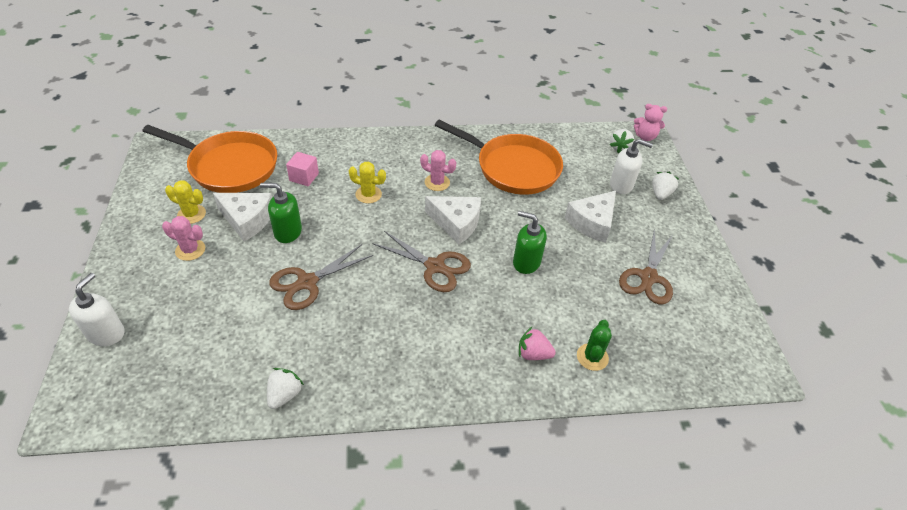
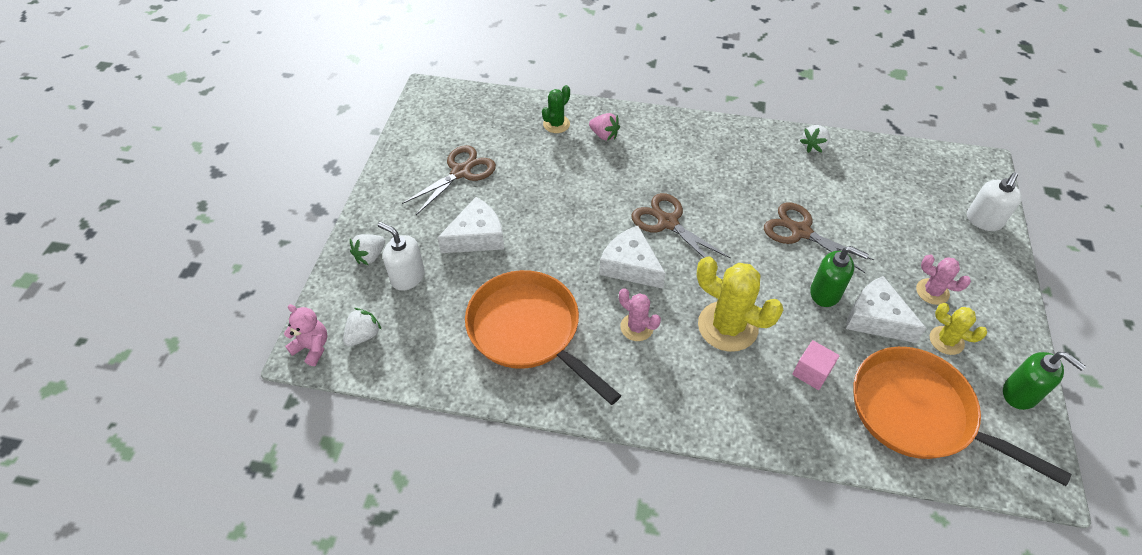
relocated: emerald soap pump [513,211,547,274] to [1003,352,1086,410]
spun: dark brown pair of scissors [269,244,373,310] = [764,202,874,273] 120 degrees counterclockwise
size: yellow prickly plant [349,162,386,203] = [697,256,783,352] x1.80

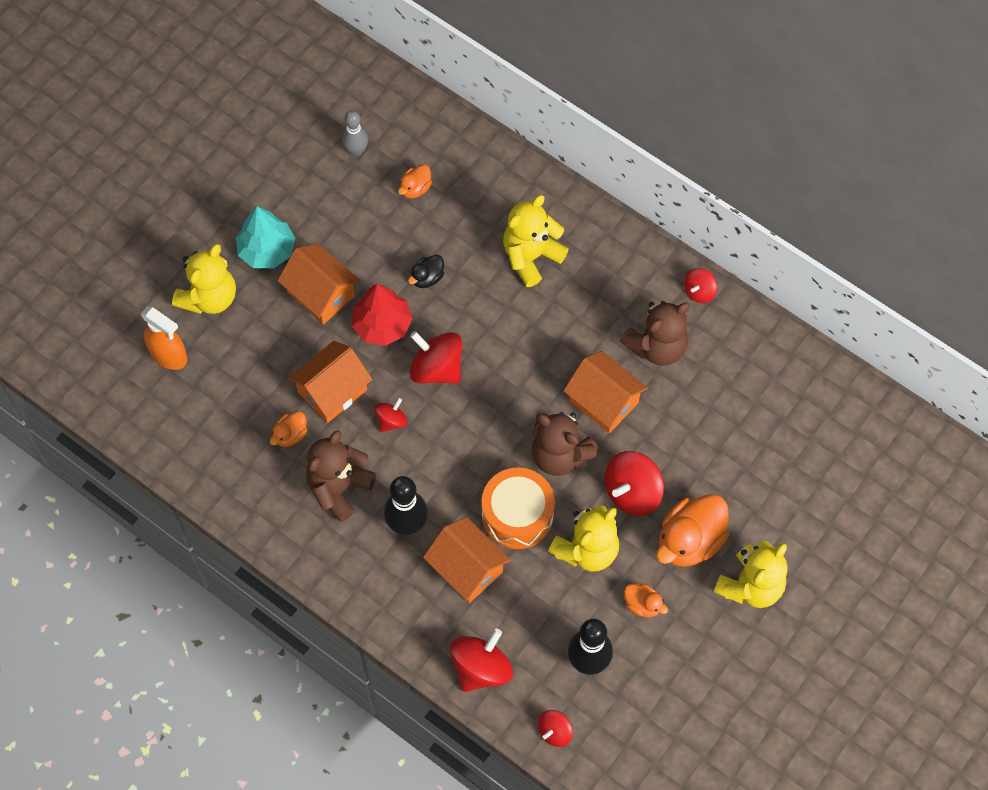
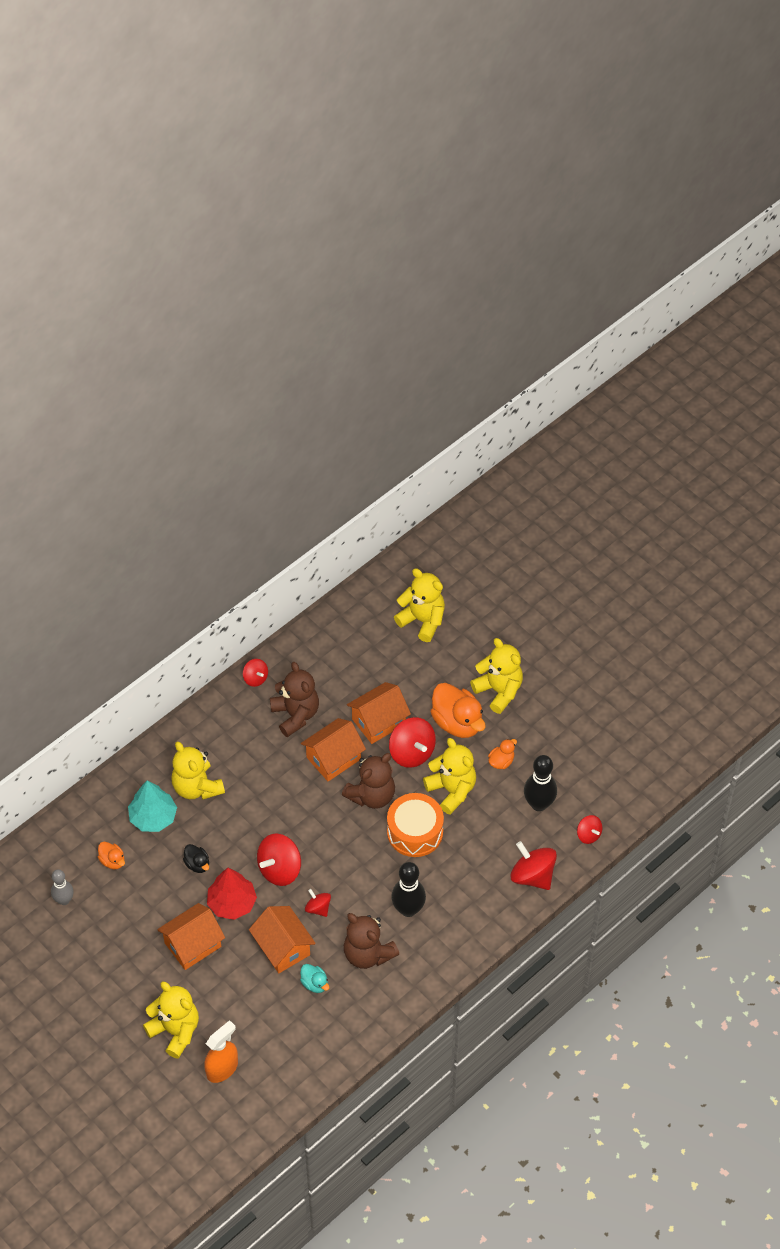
appeared: yellow stuffed bear [394,568,445,642]
relocated: turquoise fir tree [236,206,296,268] to [128,780,177,832]; orange house [423,517,510,603] to [347,682,411,744]
colour: orange duck [270,411,307,447] to turquoise duck [300,964,329,993]

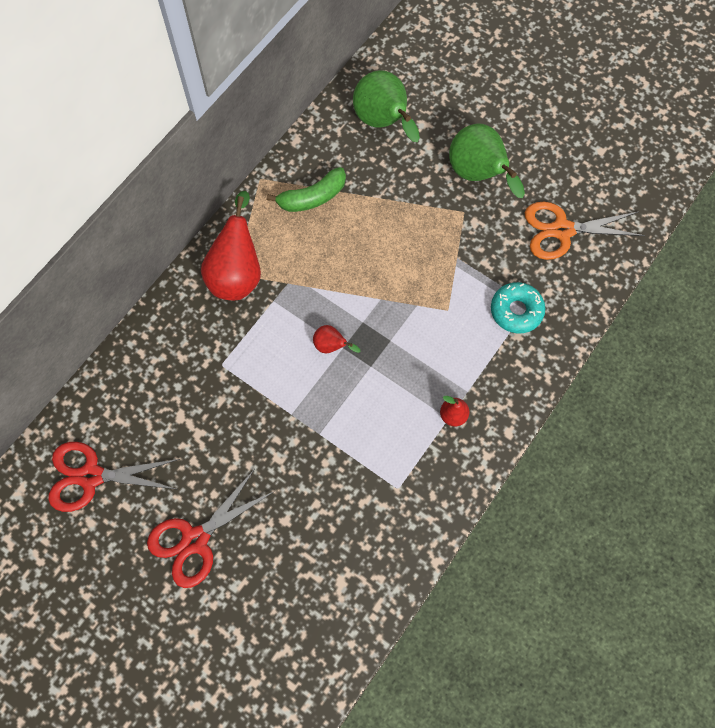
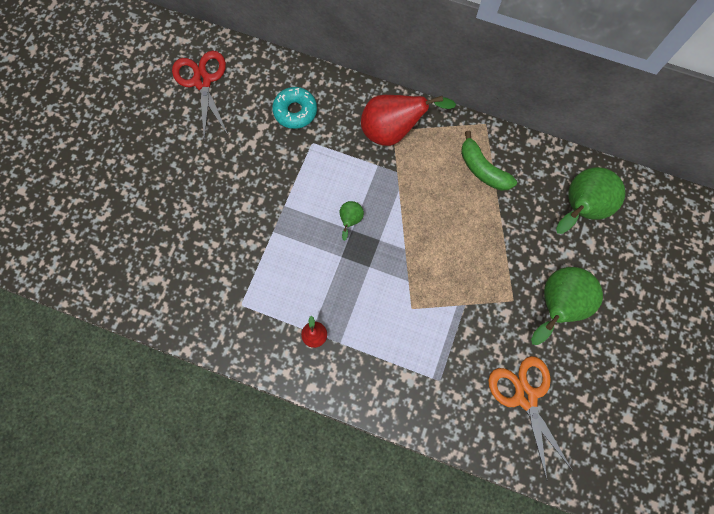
missing: crimson pair of scissors [147,469,275,588]
relocated: turquoise glazed donut [491,282,545,333] to [272,87,317,129]
colour: crimson pear [313,325,360,354] to emerald pear [340,201,364,241]

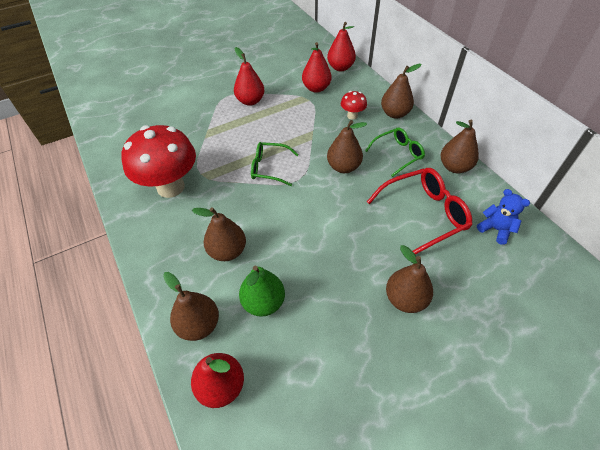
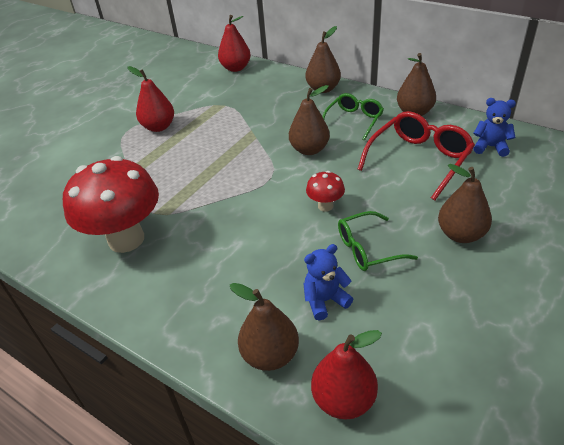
missing: dark brown pear [192,207,246,261]; crimson pear [302,42,332,93]
relocated: emerald glasses [251,142,299,186] to [338,211,418,271]; crimson toadstool [341,91,367,120] to [306,171,345,212]
exchanged: emerald pear [239,266,285,317] to cobalt stuffed bear [303,244,353,320]

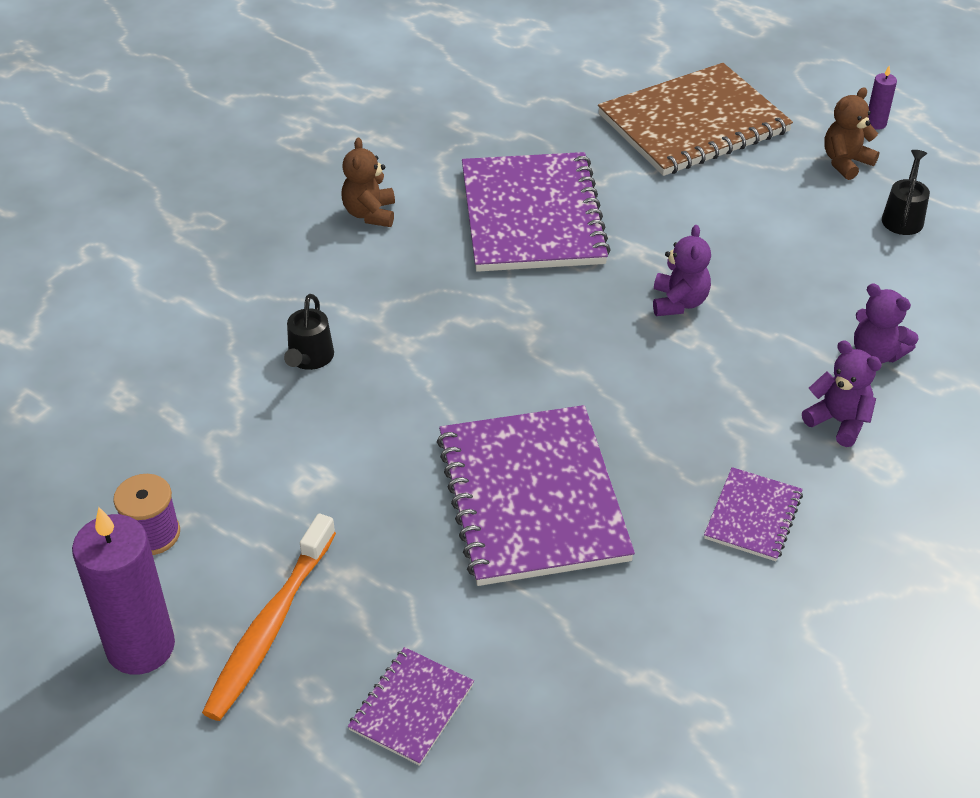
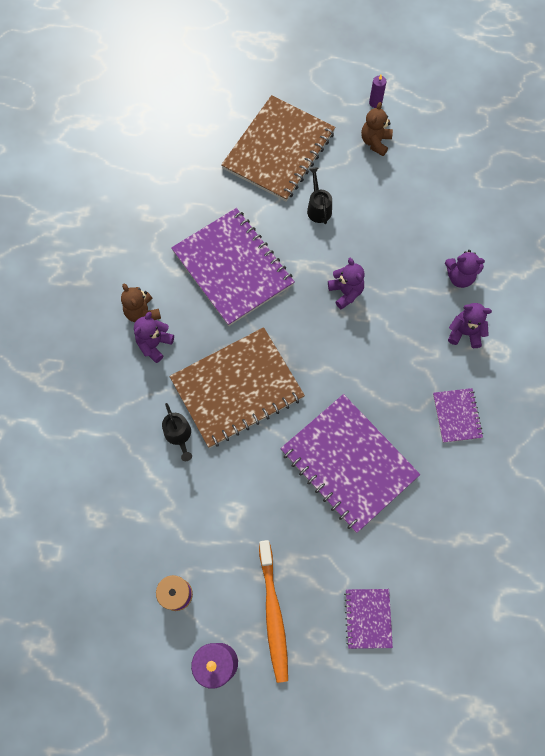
appeared: purple stuffed bear [134,312,174,363]; dark brown notebook [169,327,305,448]
relocated: black sprinkling can [882,150,930,235] to [307,167,332,224]

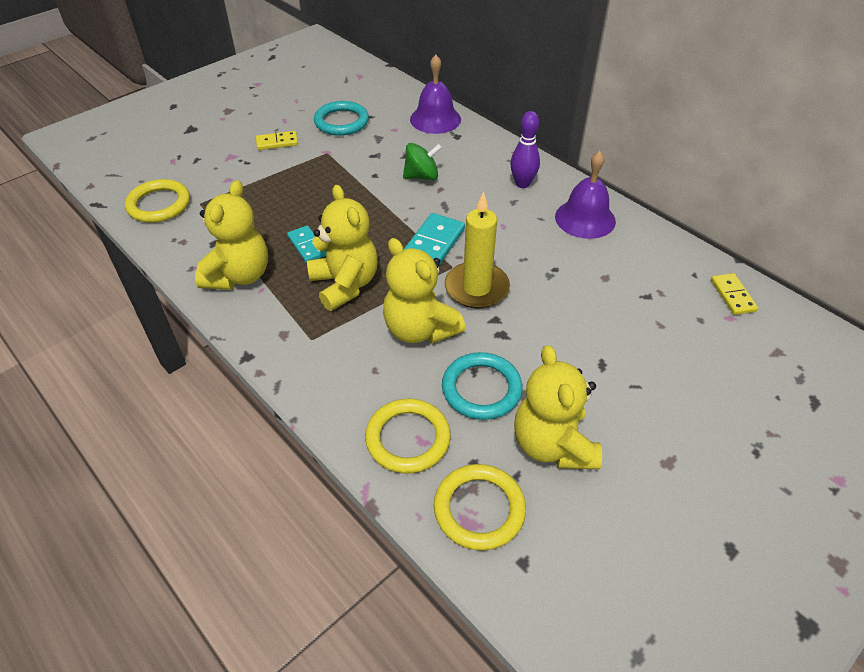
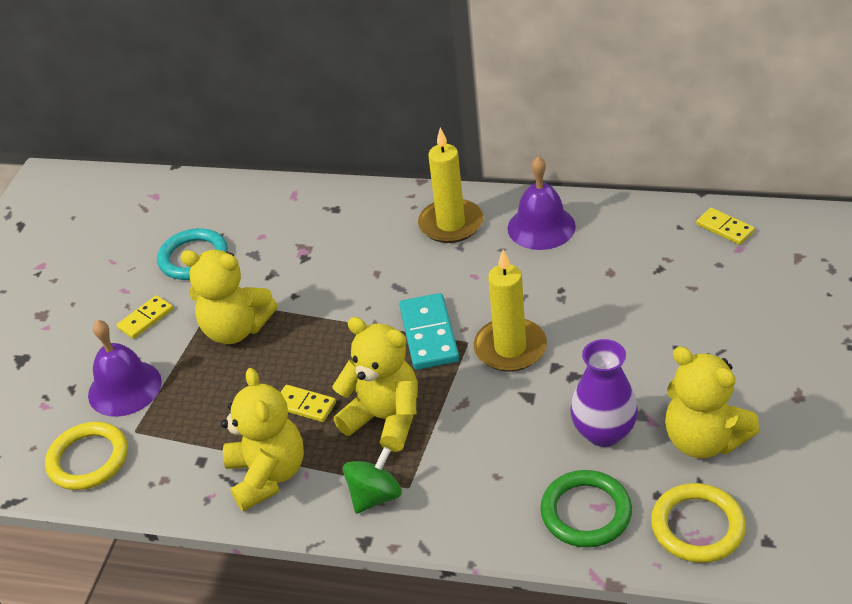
relocated: yellow stuffed bear [383,238,465,344] to [180,250,277,344]; emerald toy top [403,143,442,180] to [343,447,402,514]; purple bell [410,55,461,134] to [88,320,162,417]
exchanged: turquoise hoop [442,352,522,420] to purple tall vase [570,339,638,447]; purple skittle [510,111,540,188] to yellow pillar candle [418,128,483,243]
colour: turquoise domino [287,225,326,263] to yellow domino [281,385,336,422]; yellow hoop [365,399,451,474] to emerald hoop [540,470,632,548]

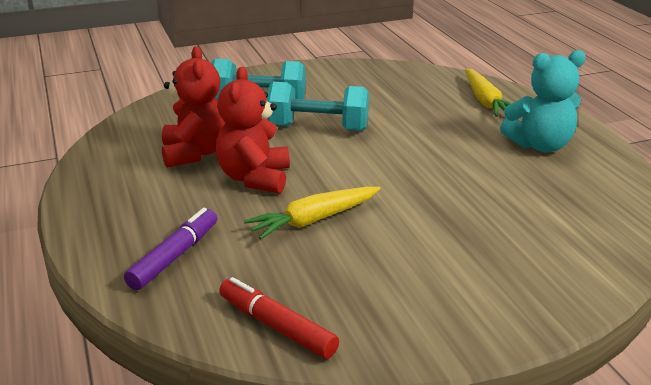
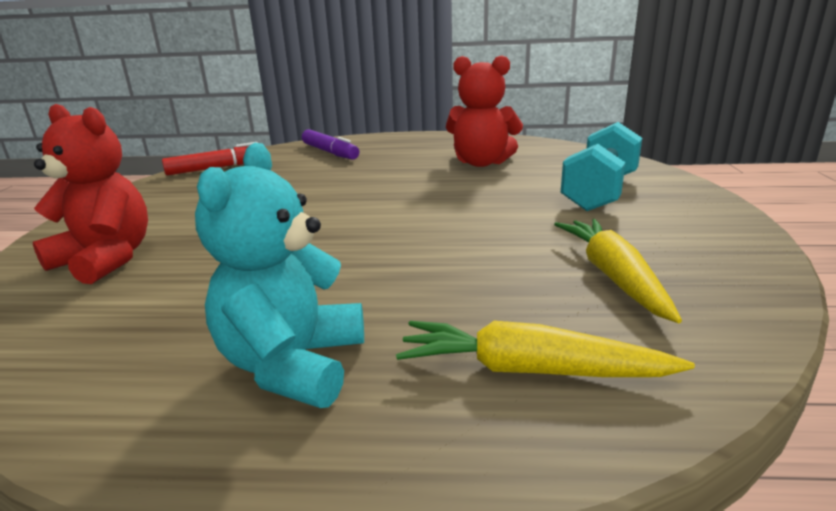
missing: turquoise free weight [267,82,369,131]
relocated: crimson stuffed bear [216,67,290,193] to [33,104,148,284]; yellow toy carrot [244,187,381,240] to [554,219,682,323]

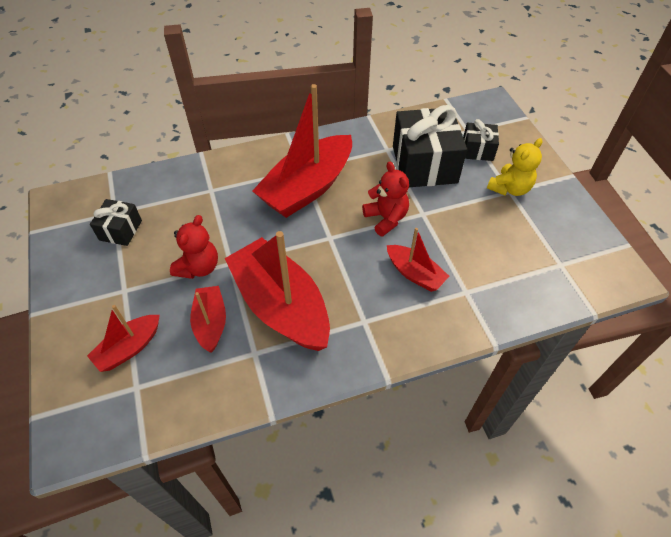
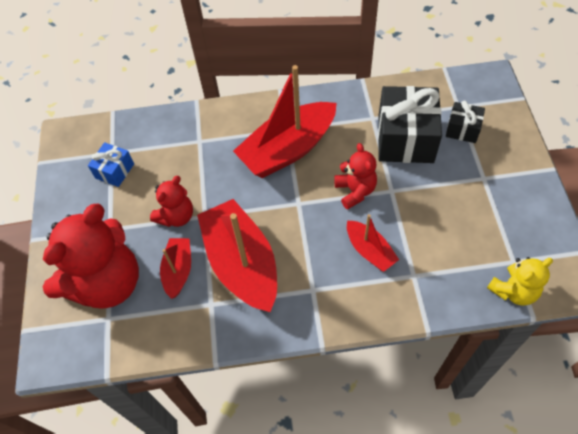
relocated: yellow stuffed bear [487,138,543,196] to [487,257,553,306]
exchanged: crimson toy boat [87,305,160,372] to crimson stuffed bear [43,204,139,309]
colour: black present [90,199,142,246] to cobalt present [88,142,134,187]

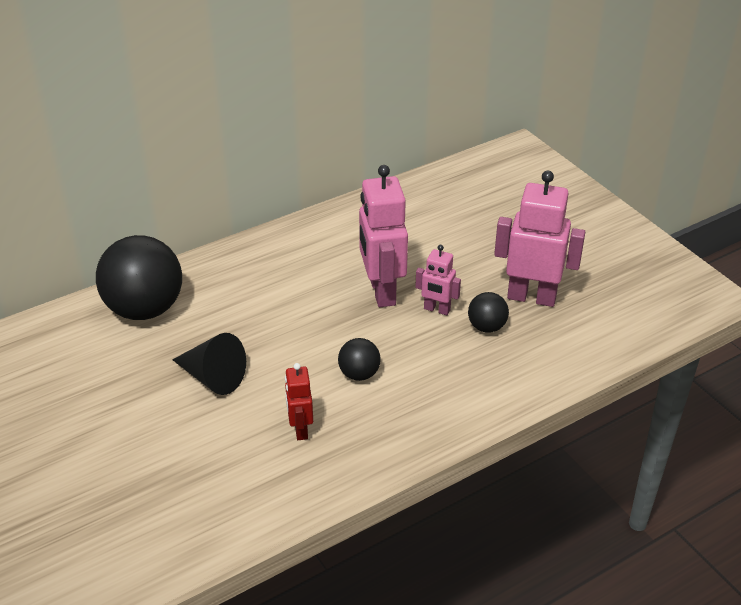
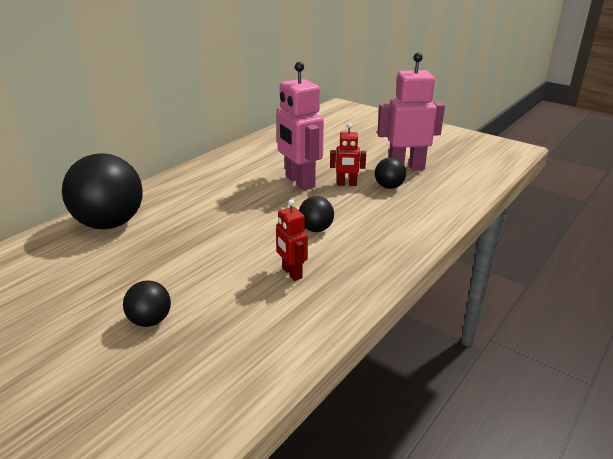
missing: black cone shape [172,333,246,395]
appeared: black ball [123,280,171,327]
colour: pink toy robot [415,245,461,315] to crimson toy robot [330,123,366,186]

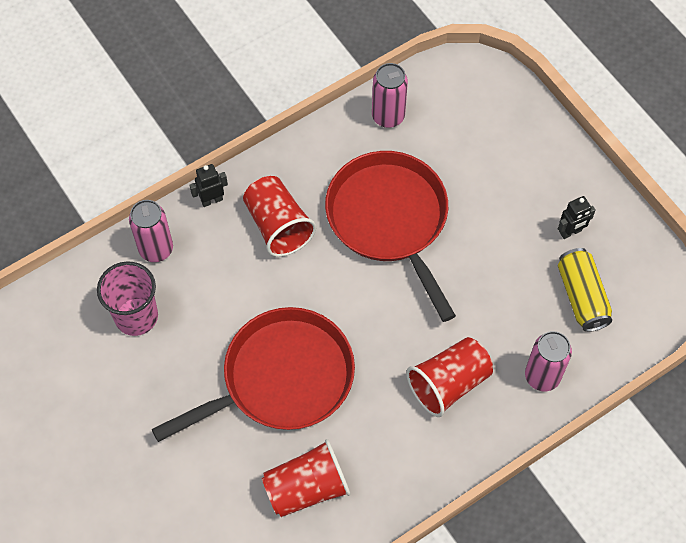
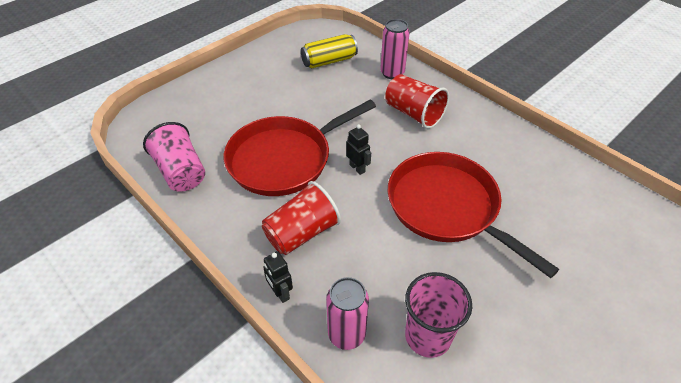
missing: crimson beaker [262,439,350,517]
relocated: black toy robot [558,196,596,239] to [346,124,371,175]
exchanged: pink can [372,63,408,128] to pink beaker [143,122,205,192]

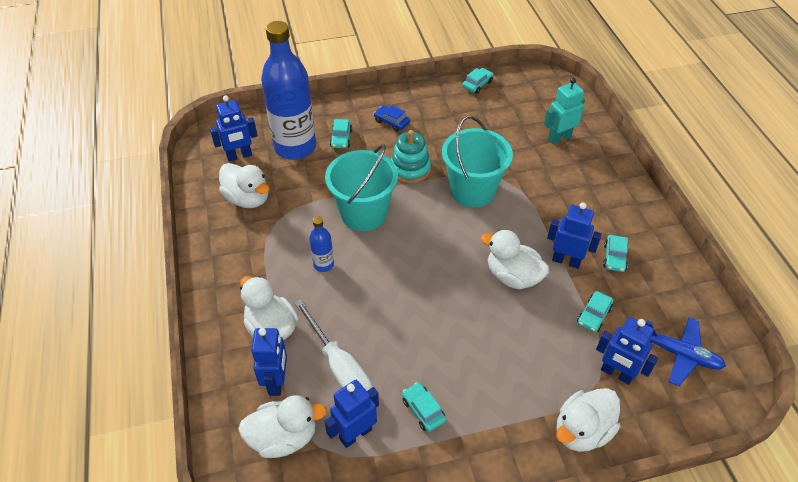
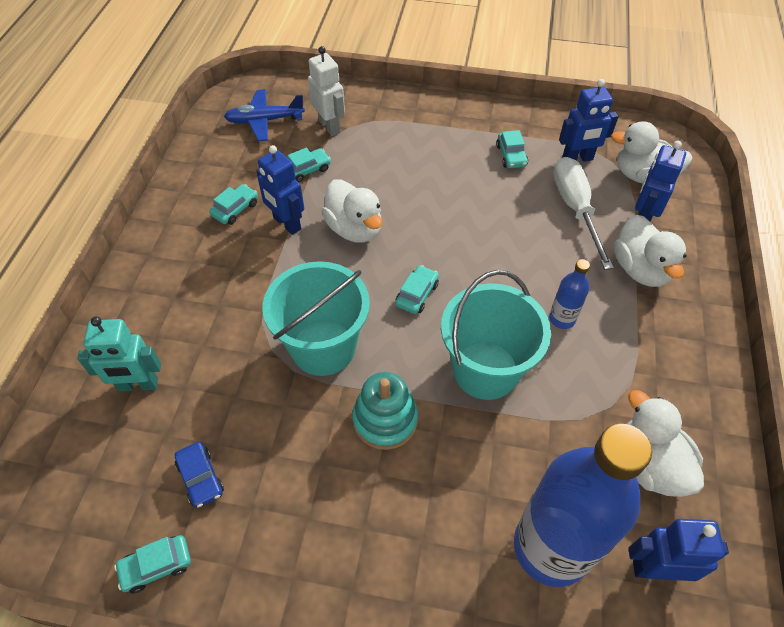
missing: white duck [556,388,620,452]
relocated: turquoise toy car [330,119,352,148] to [395,265,439,314]; cobalt toy car [374,105,410,132] to [175,442,224,508]
colour: cobalt toy robot [596,317,658,385] to white toy robot [308,46,345,136]
spun: cobalt toy plane [645,318,726,386] = [224,89,305,141] 60 degrees counterclockwise

